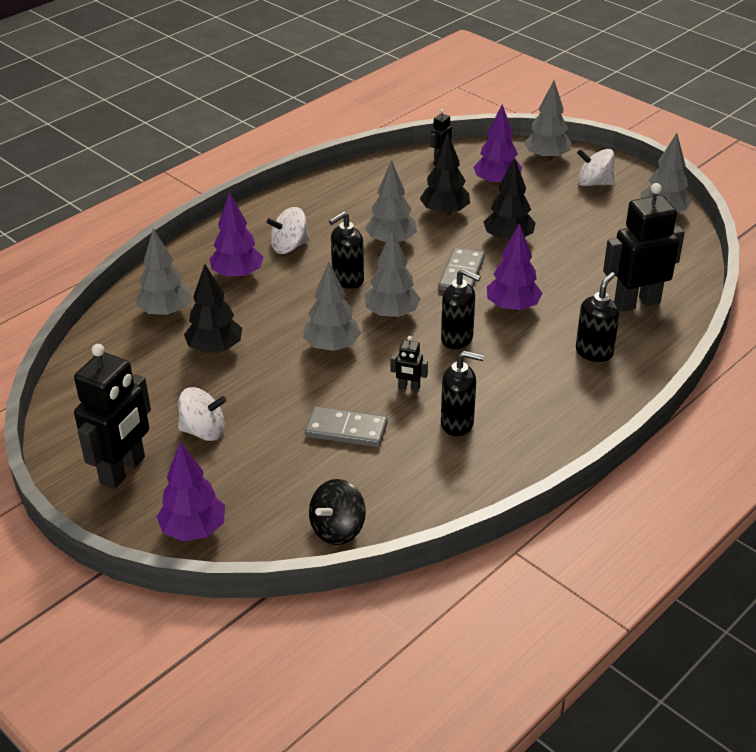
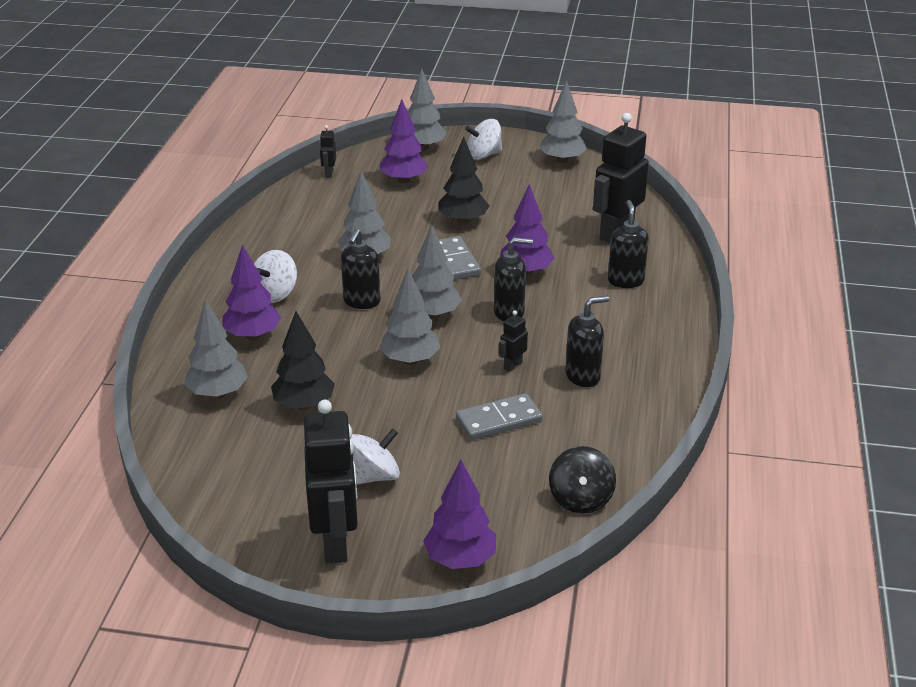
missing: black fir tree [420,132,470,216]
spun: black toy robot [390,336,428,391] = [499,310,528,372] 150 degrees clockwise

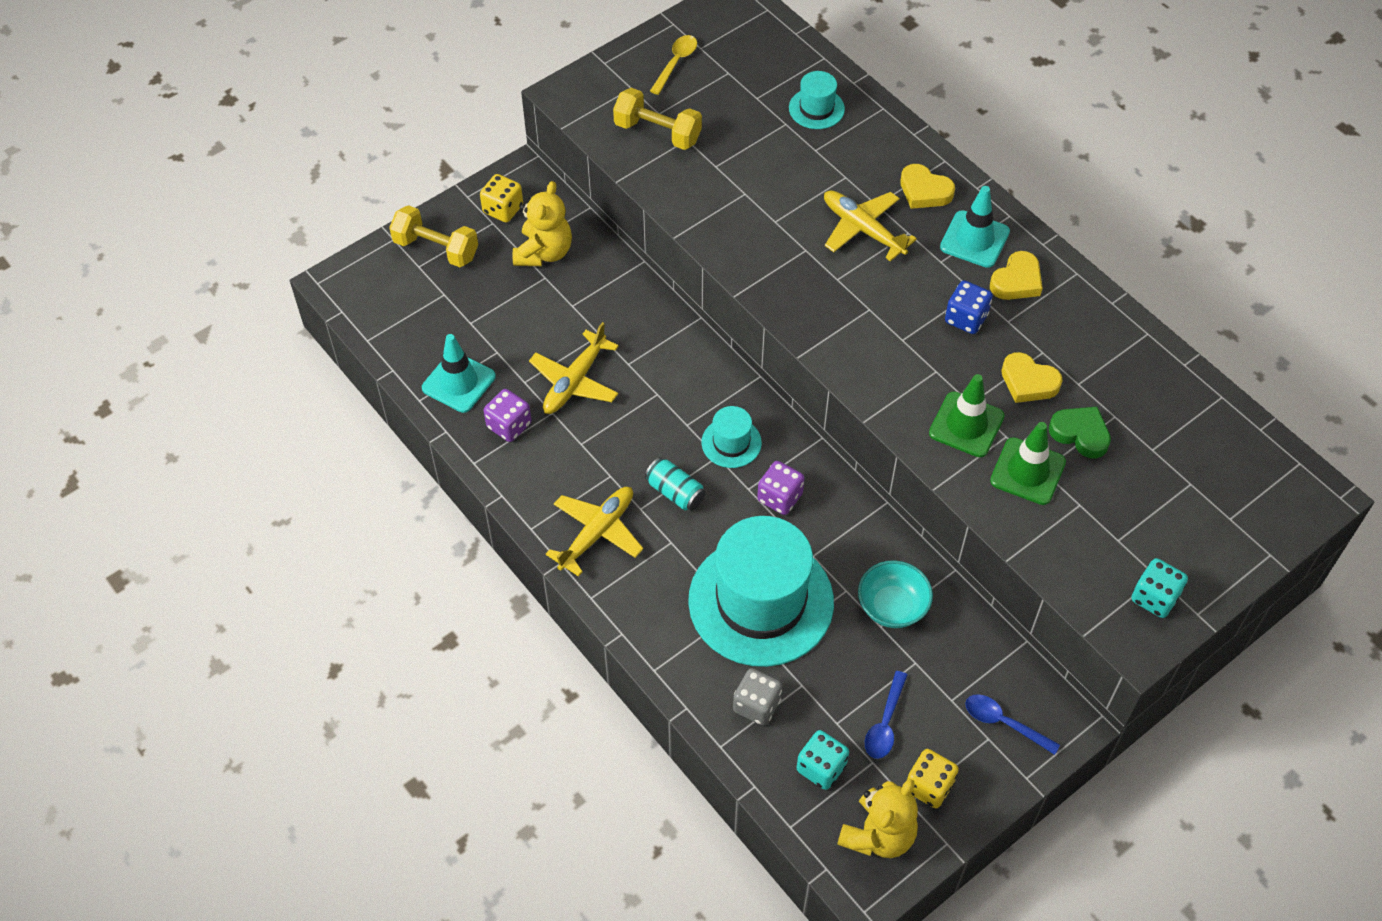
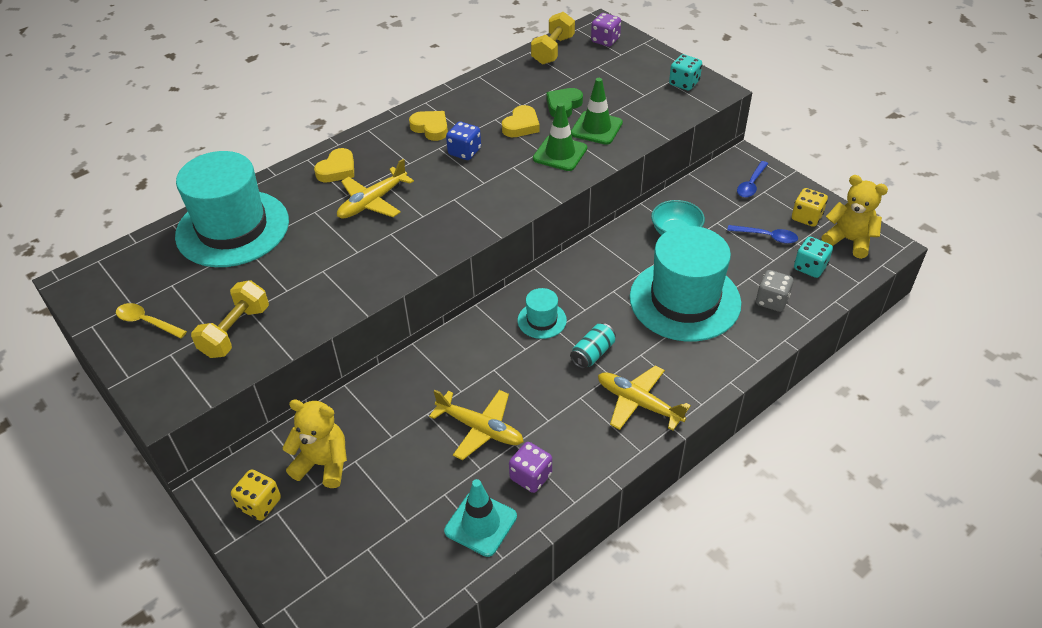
missing: turquoise road cone [940,186,1010,268]
relocated: yellow free weight [389,205,478,267] to [531,12,575,64]; purple die [757,461,805,515] to [591,13,621,47]
size: turquoise tall hat [789,71,845,129] = [175,151,289,267] x2.28

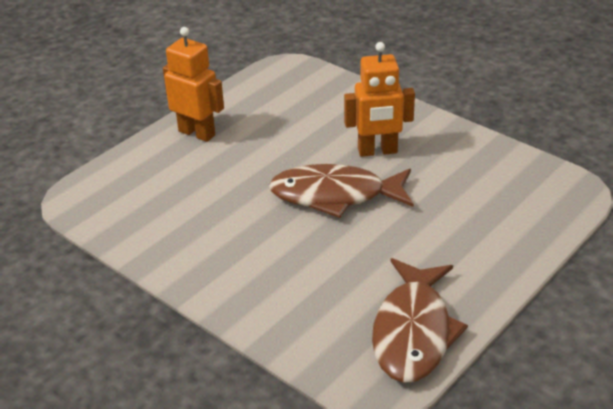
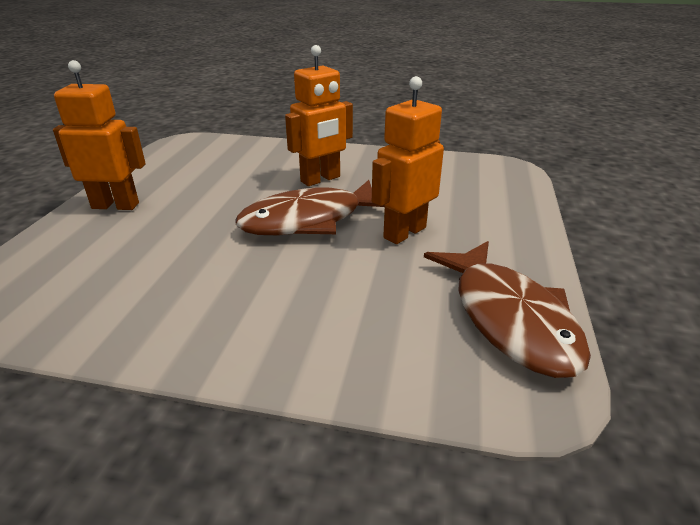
appeared: orange toy robot [372,76,444,244]

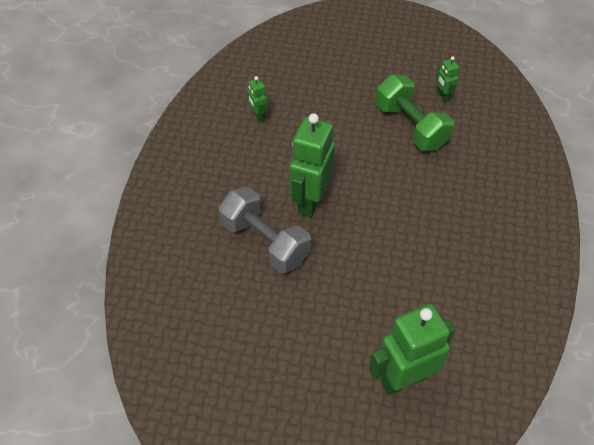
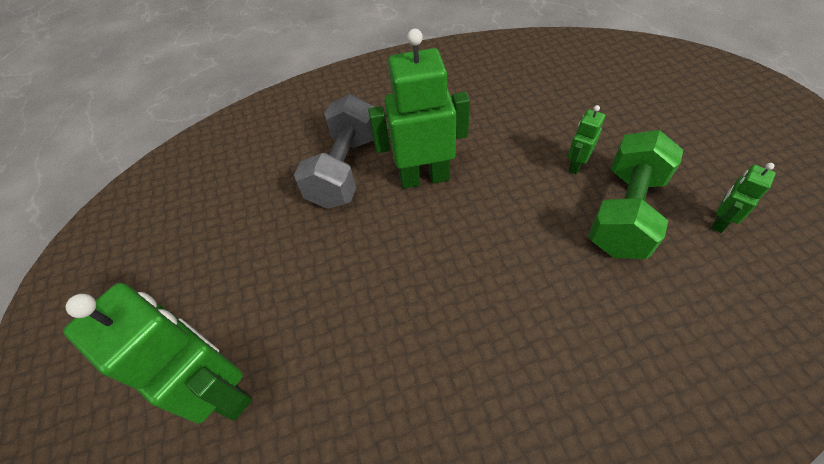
relocated: emerald toy robot [248,76,268,122] to [568,105,605,175]

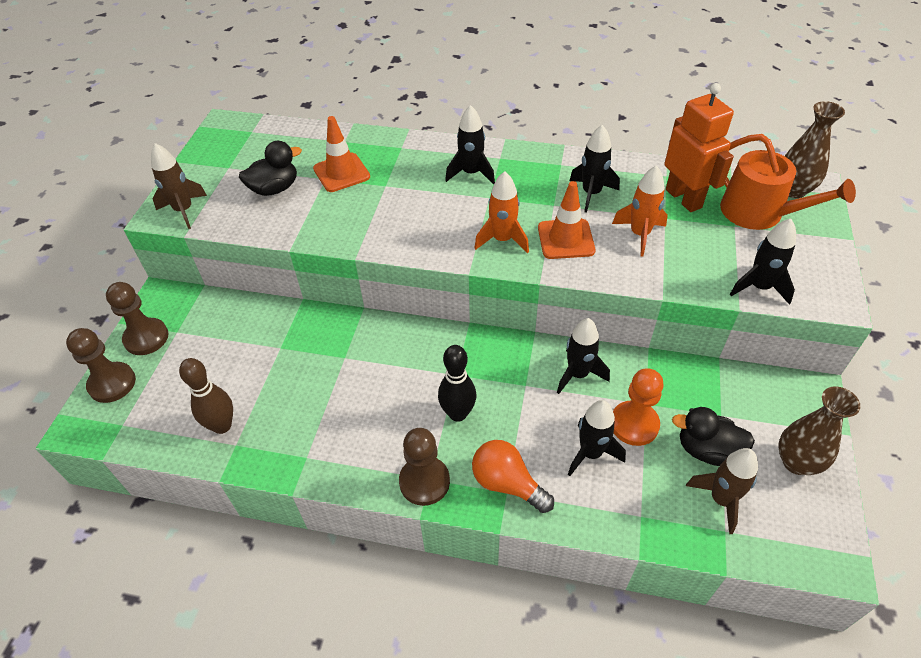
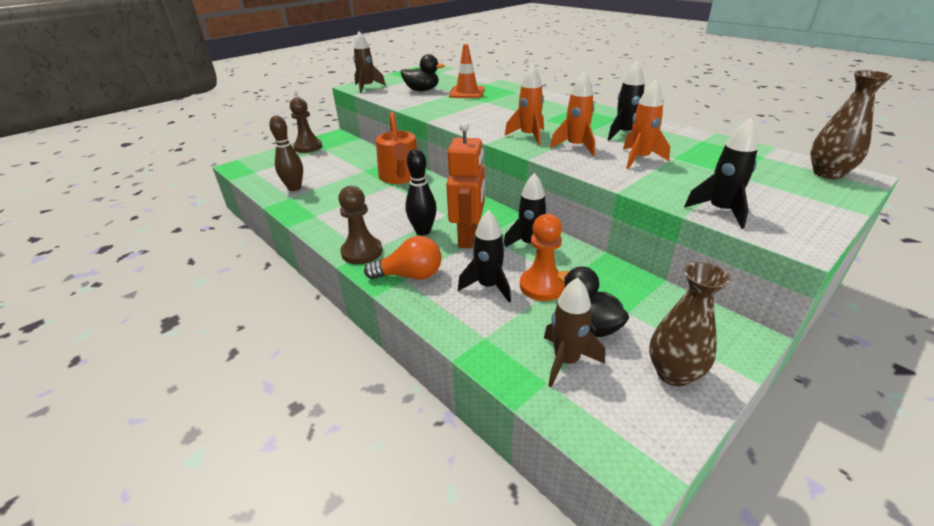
missing: dark brown pawn [66,328,136,403]; black rocket [445,105,495,184]
relocated: orange toy robot [665,83,734,212] to [446,121,485,248]; orange sprinkling can [720,134,856,230] to [376,112,417,184]
exchanged: orange road cone [538,181,595,259] to orange rocket [550,71,595,156]
spun: orange lightbulb [472,440,554,513] = [364,236,441,280] 105 degrees clockwise

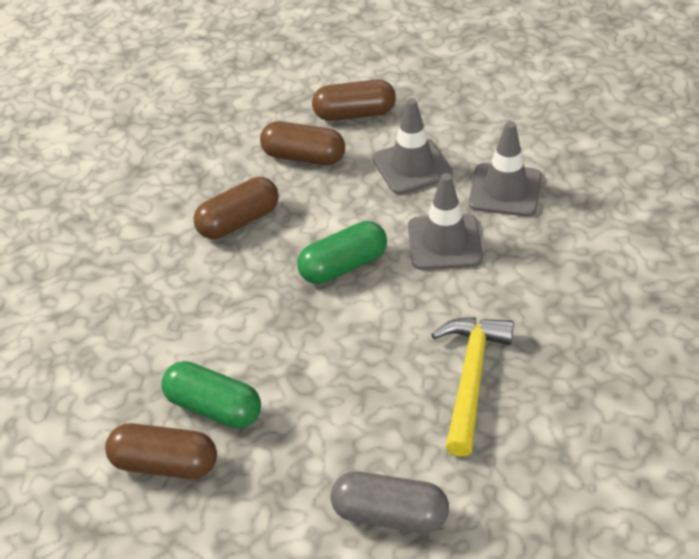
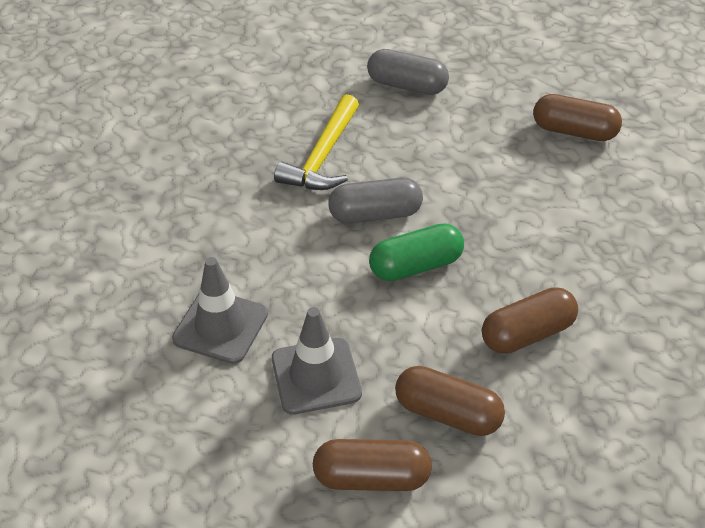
missing: emerald pill [161,361,261,429]; ash-grey road cone [408,173,483,270]
appeared: ash-grey pill [328,177,423,223]

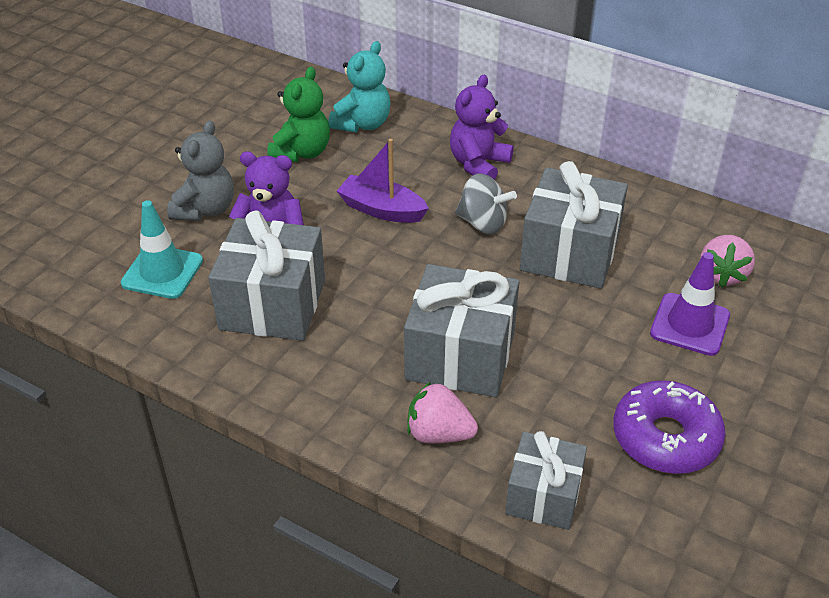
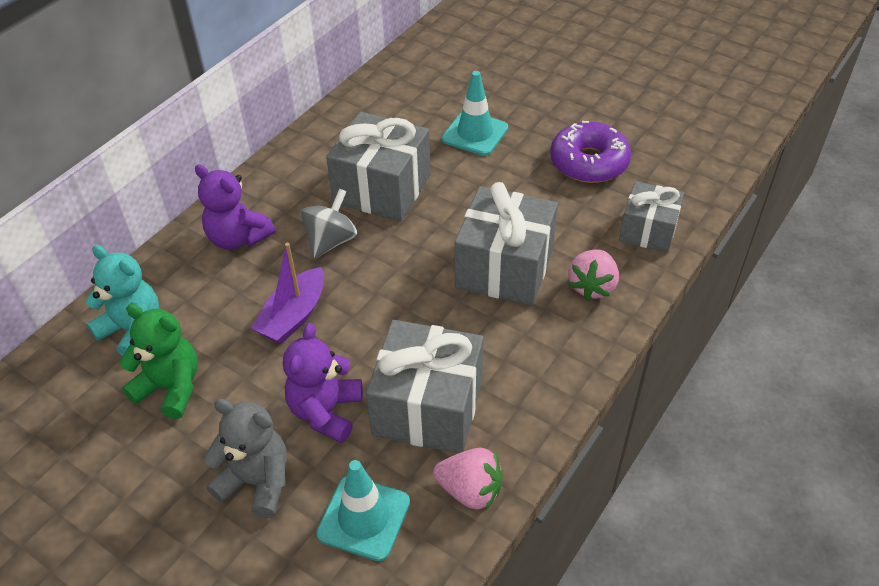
relocated: pink strawberry [700,235,755,288] to [433,448,503,510]
colour: purple road cone [650,252,730,356] to turquoise road cone [442,71,508,156]

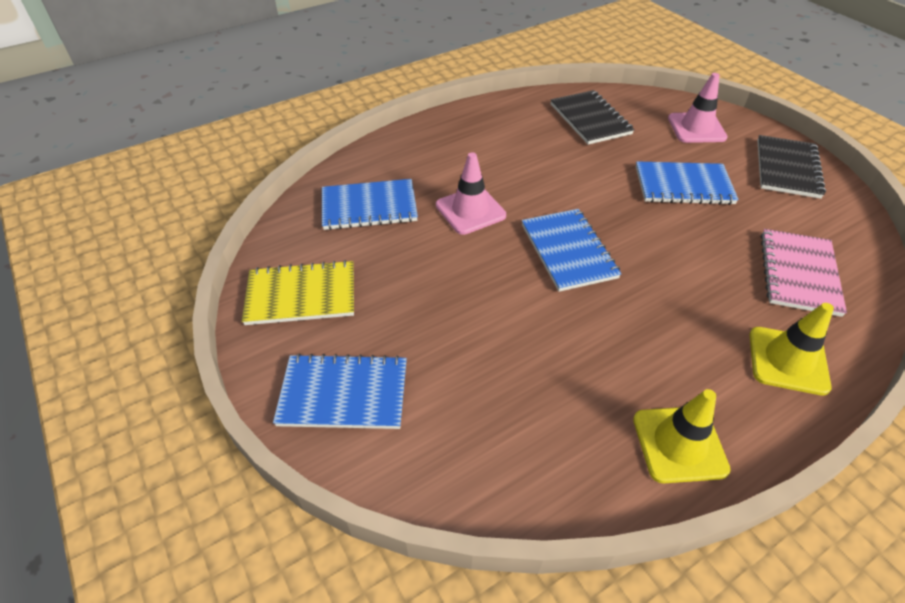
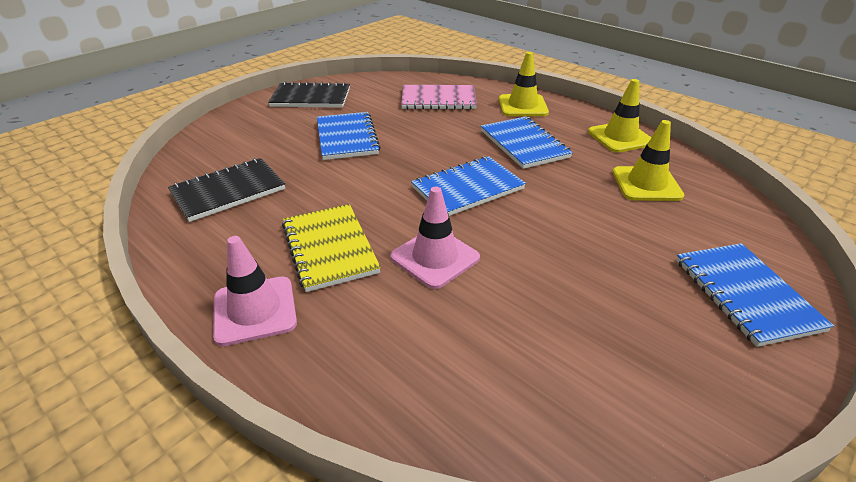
appeared: yellow road cone [612,120,684,201]
relocated: yellow notebook [242,260,354,325] to [282,204,381,292]; cobalt notebook [322,179,418,230] to [481,116,573,169]; pink road cone [668,73,727,143] to [213,236,297,346]

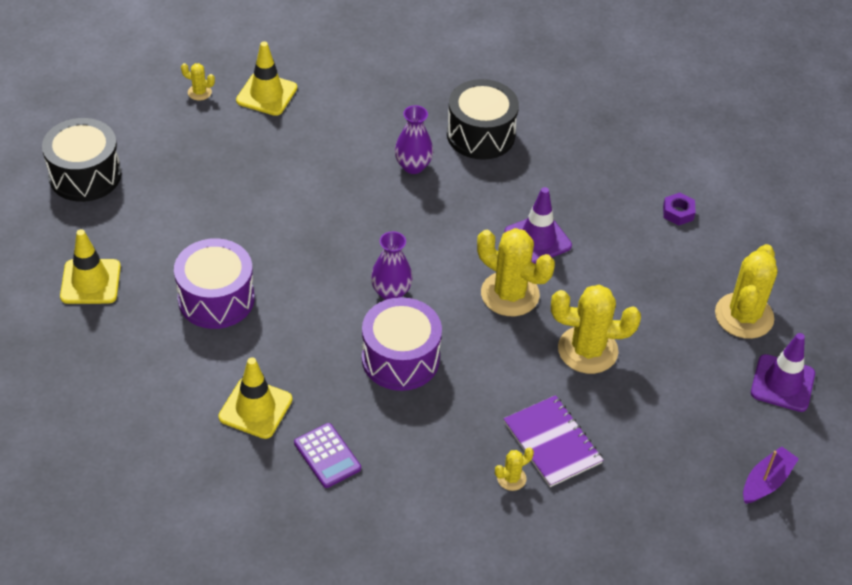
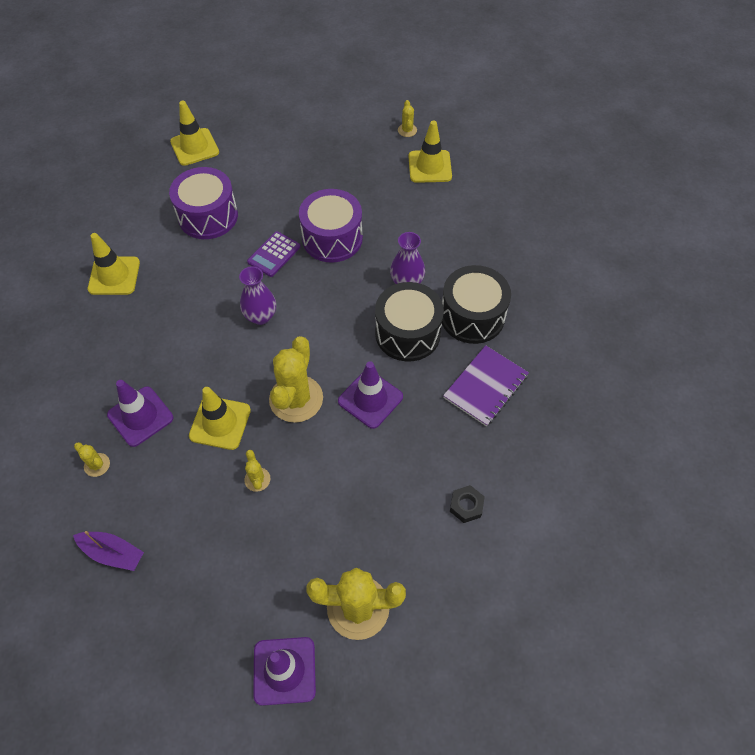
appeared: purple road cone [107,380,173,447]; yellow road cone [189,387,251,450]
relocated: black drum [42,118,122,202] to [375,282,444,362]; purple adding machine [294,423,361,488] to [247,231,300,277]; purple drum [362,297,442,391] to [299,189,363,263]; purple notebook [503,395,603,487] to [443,345,529,427]; purple toy boat [743,446,799,504] to [73,531,144,571]
colour: purple hex nut [663,193,696,225] to black hex nut [450,485,485,523]
size: yellow prickly plant [551,284,641,374] = [244,450,270,492] x0.45

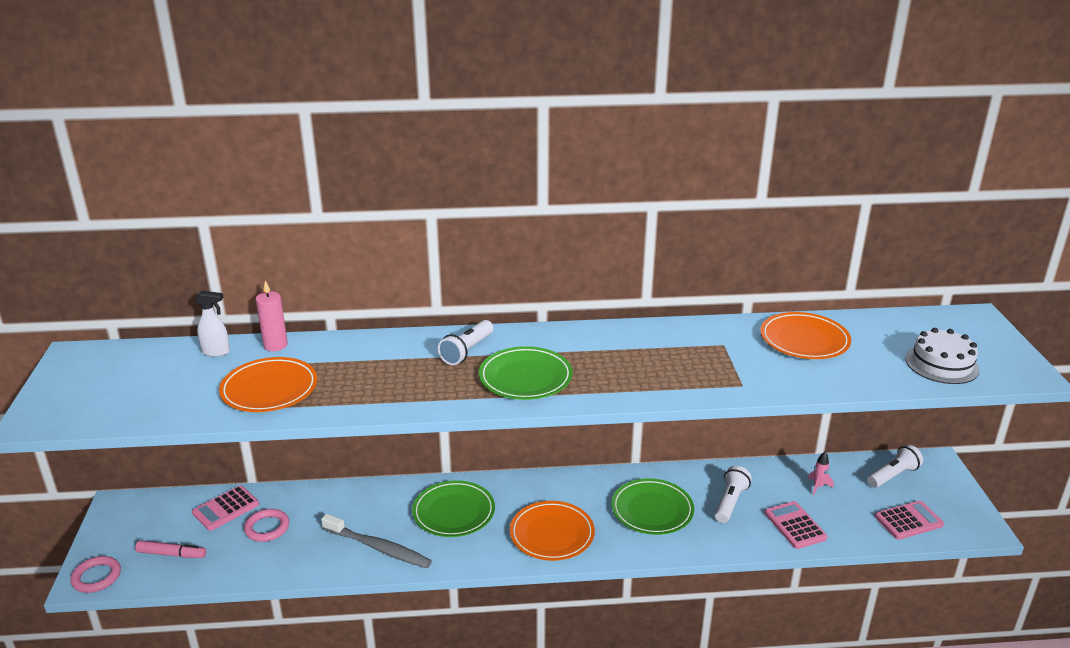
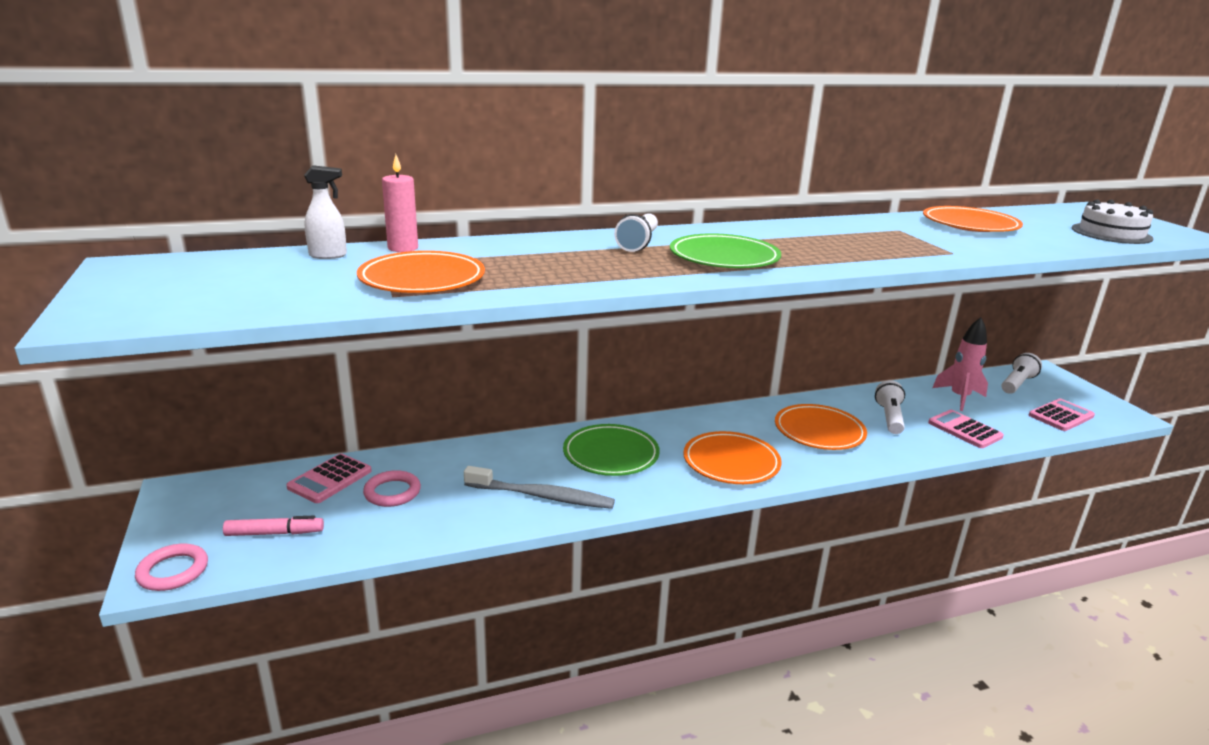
colour: emerald flat dish [611,478,694,535] to orange flat dish [775,404,867,450]
size: pink rocket [808,452,833,495] = [932,317,988,411] x1.91

